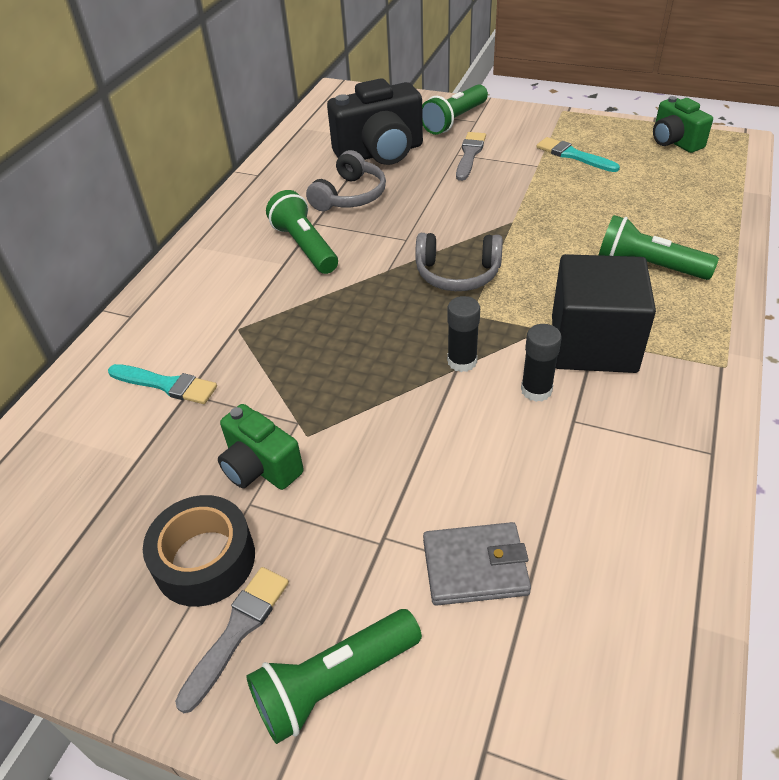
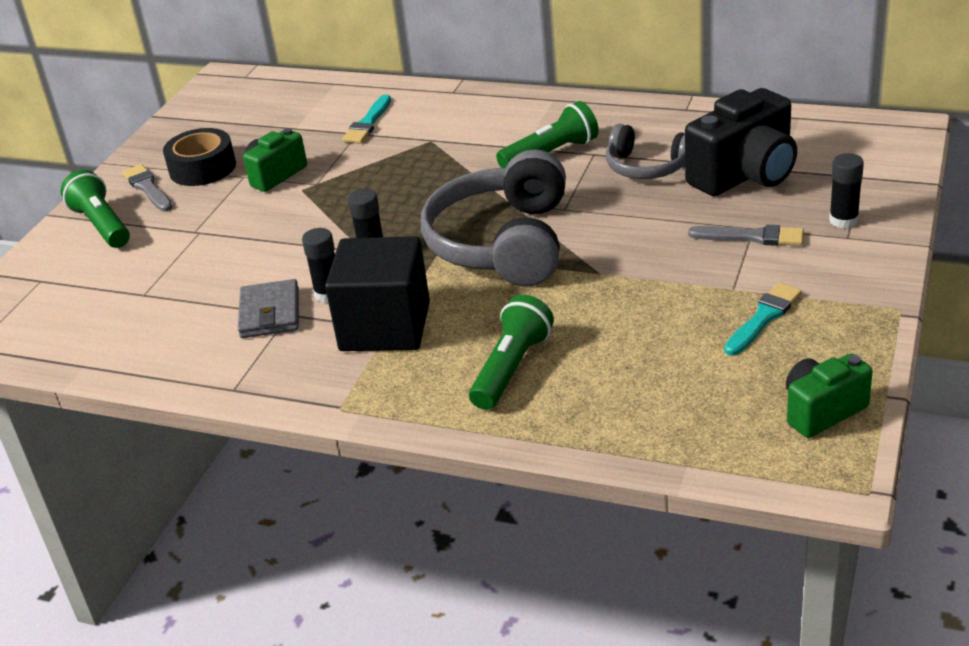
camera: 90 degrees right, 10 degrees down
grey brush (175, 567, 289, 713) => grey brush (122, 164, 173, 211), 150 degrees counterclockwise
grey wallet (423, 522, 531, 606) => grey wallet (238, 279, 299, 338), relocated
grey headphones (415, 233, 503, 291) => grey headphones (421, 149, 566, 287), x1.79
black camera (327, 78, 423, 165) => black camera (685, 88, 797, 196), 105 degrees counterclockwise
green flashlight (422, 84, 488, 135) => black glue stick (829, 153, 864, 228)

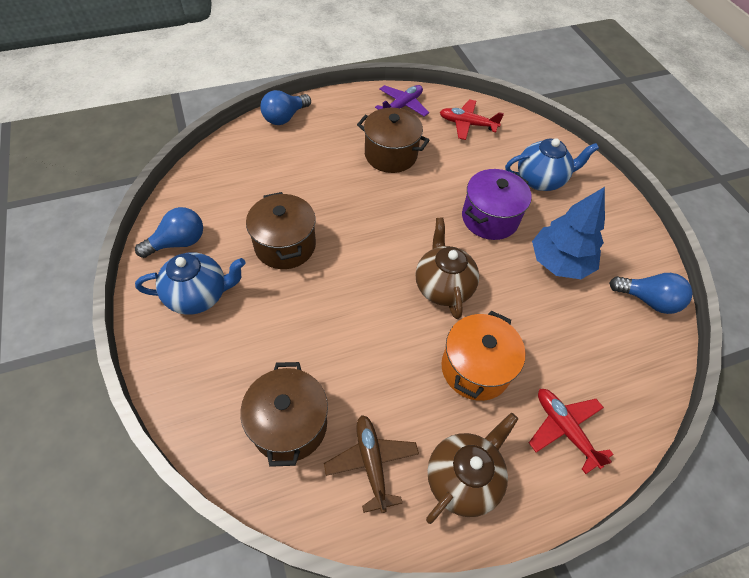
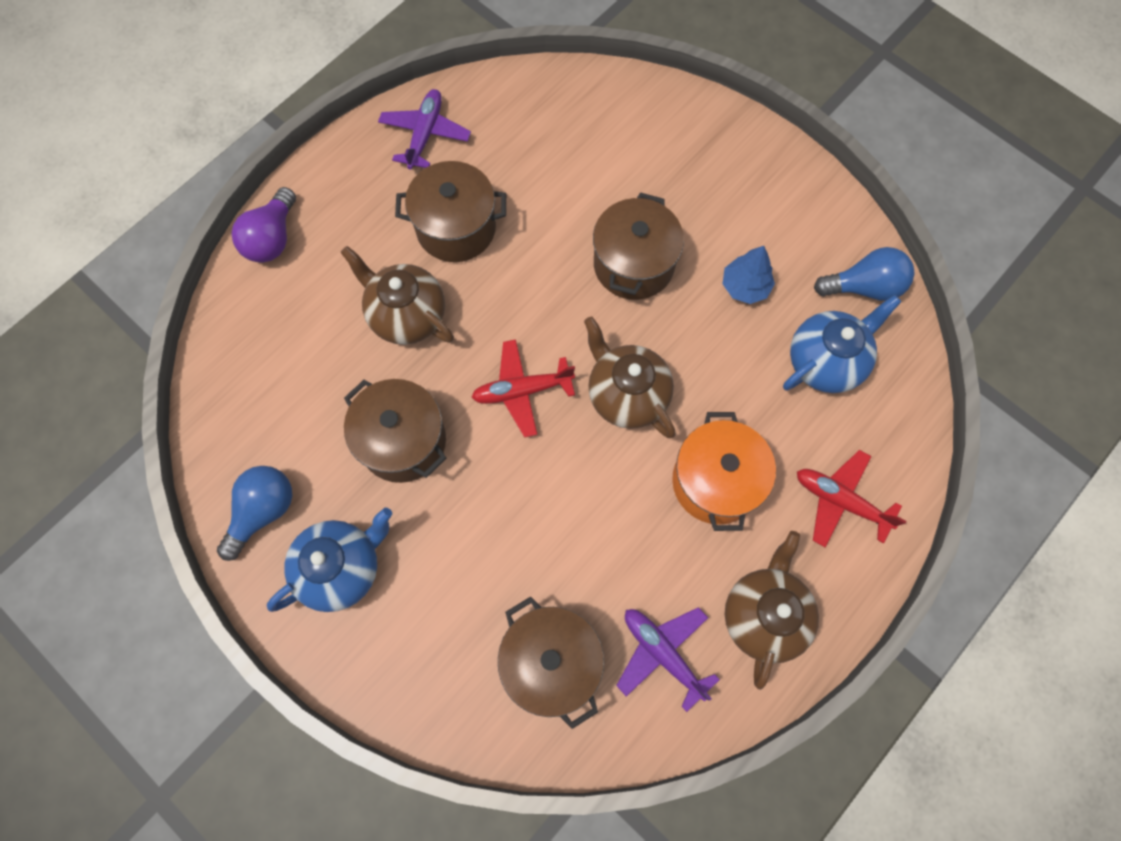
camera: 25 degrees left, 15 degrees up
blue light bulb (260, 90, 311, 125) => purple light bulb (231, 187, 296, 263)
nothing => brown teapot (341, 246, 454, 345)
red plane (440, 99, 504, 140) => red plane (472, 339, 575, 438), relocated
purple pot (462, 169, 532, 240) => brown pot (593, 192, 684, 300)
brown plane (324, 415, 419, 513) => purple plane (616, 607, 720, 712)
blue tree (532, 187, 605, 279) => blue tree (723, 246, 775, 304), x0.57
blue teapot (505, 138, 599, 191) => blue teapot (783, 295, 901, 393), relocated

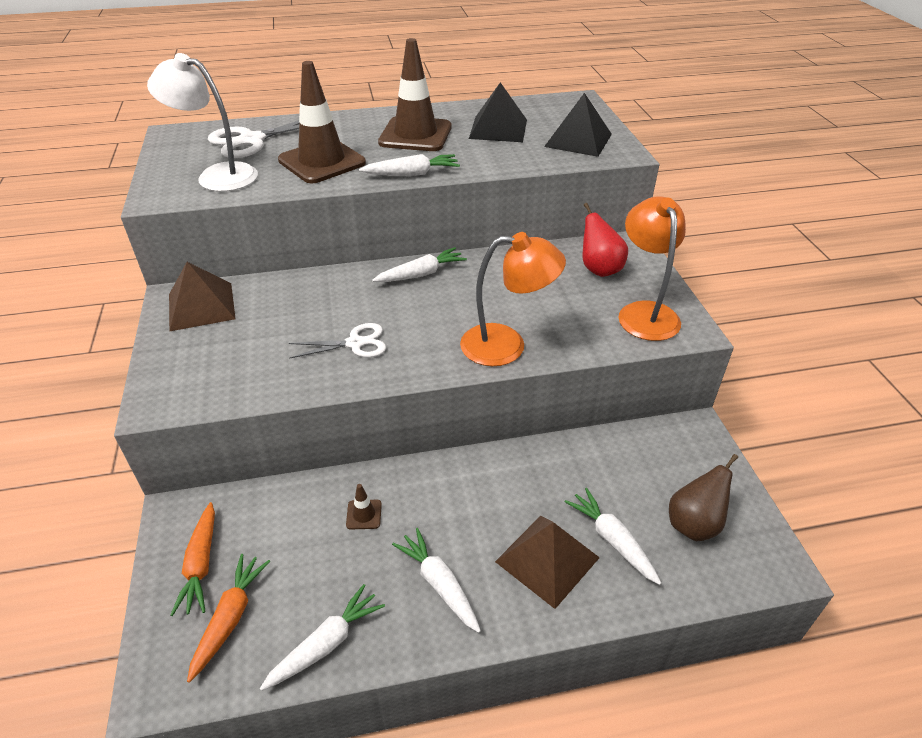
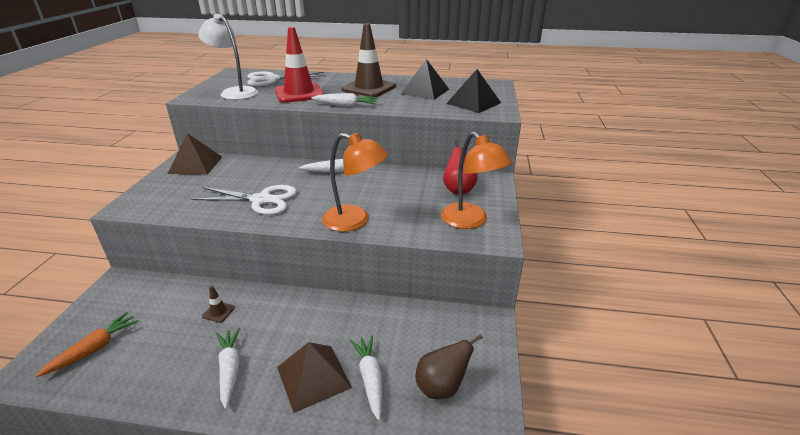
camera: 20 degrees right, 10 degrees down
white scissors (289, 323, 386, 359) => white scissors (191, 185, 297, 215), x1.55
brown traffic cone (278, 61, 366, 183) => red traffic cone (275, 27, 324, 103)
orange lamp (618, 196, 686, 341) => orange lamp (441, 132, 512, 229), 135 degrees clockwise
orange carrot (170, 502, 215, 616) => nothing
white carrot (260, 584, 385, 691) => nothing

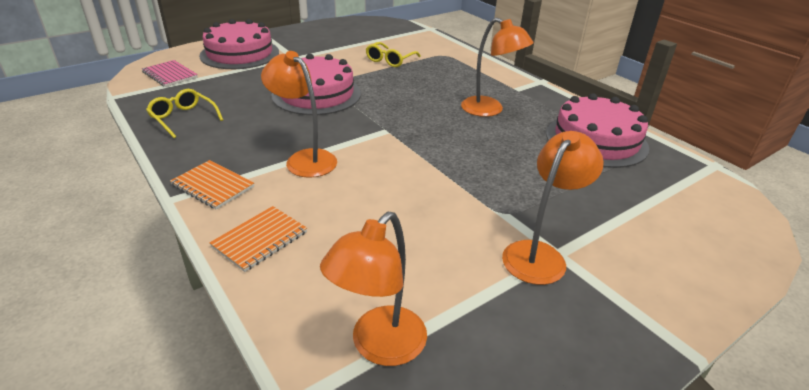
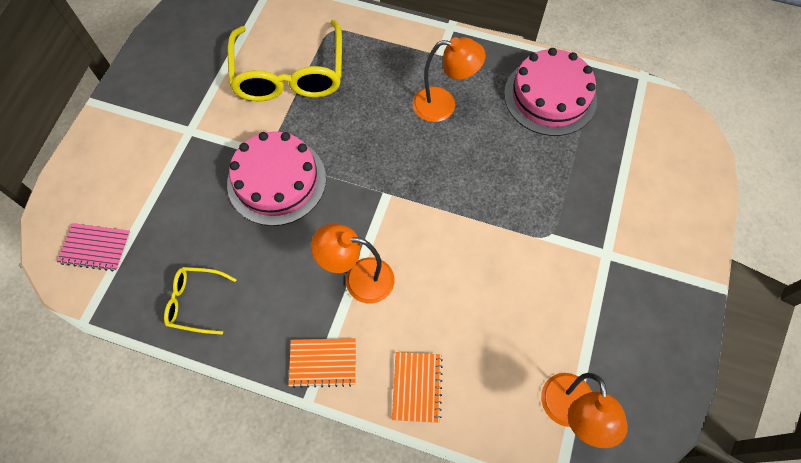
camera: 35 degrees left, 30 degrees up
yellow glasses (366, 42, 421, 67) => yellow glasses (228, 20, 342, 101), x2.06
pink cake (199, 19, 279, 69) => nothing
orange lamp (502, 131, 604, 285) => nothing

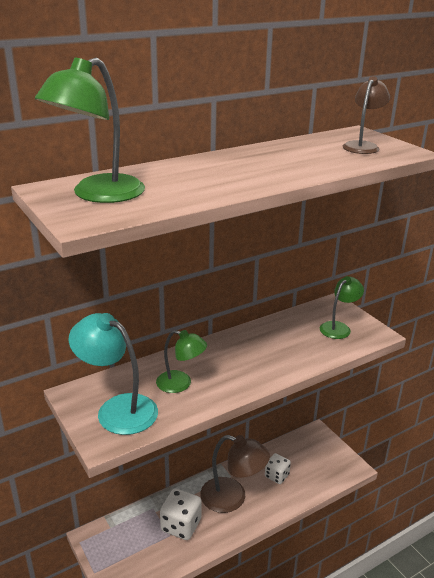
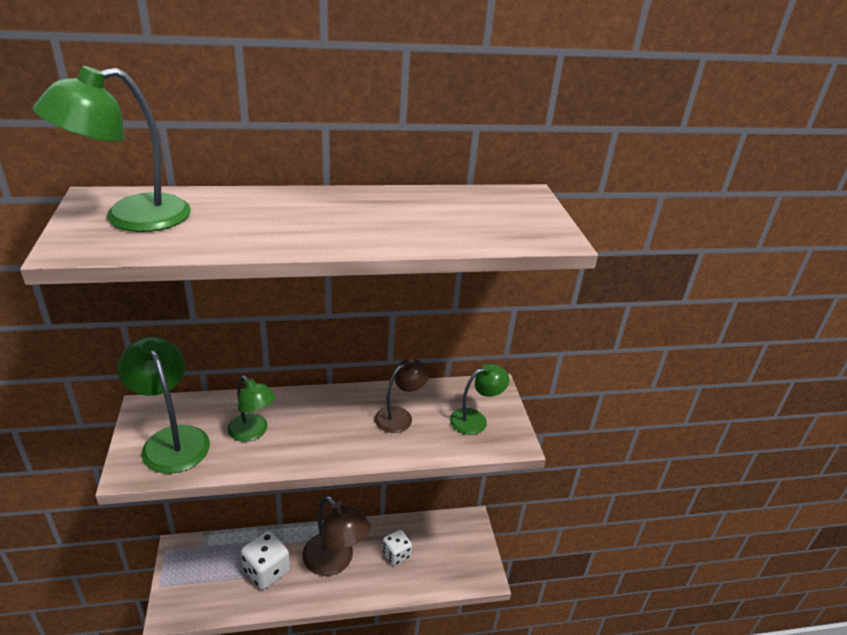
camera: 20 degrees right, 5 degrees up
turquoise lamp (69, 313, 158, 435) => green lamp (117, 337, 210, 474)
brown lamp (343, 76, 390, 154) => brown lamp (375, 358, 429, 433), relocated

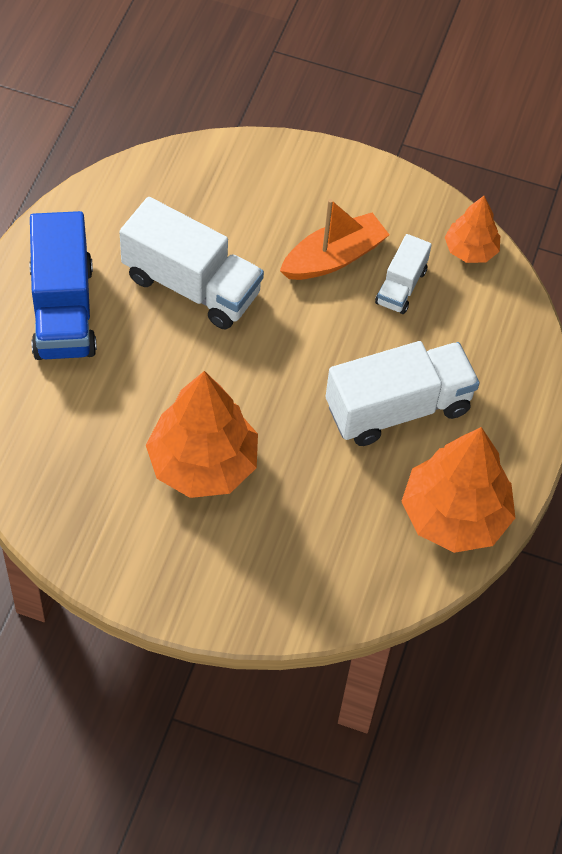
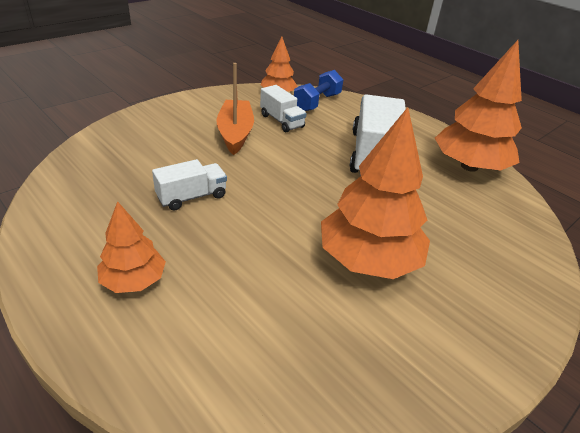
camera: 60 degrees left, 20 degrees down
blue truck (29, 211, 97, 360) => orange tree (97, 201, 166, 293)
white truck (119, 197, 264, 330) => white truck (152, 159, 227, 211), x0.54
nothing => blue dumbbell (294, 70, 344, 111)

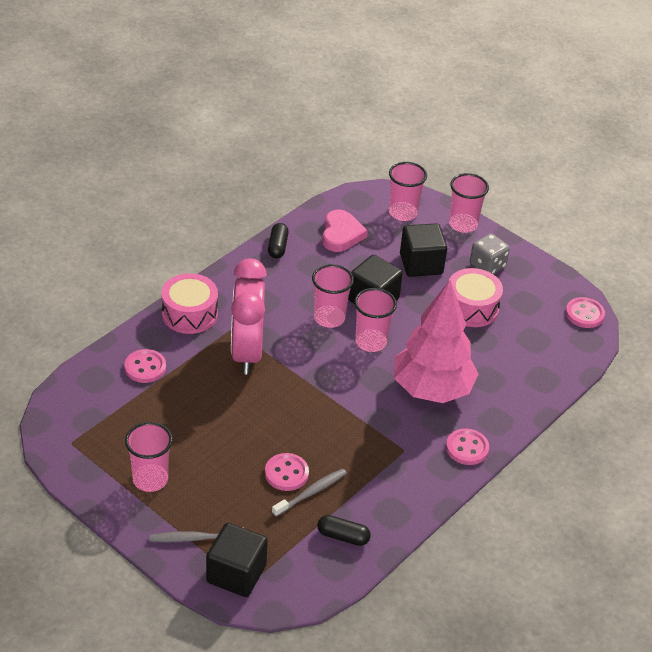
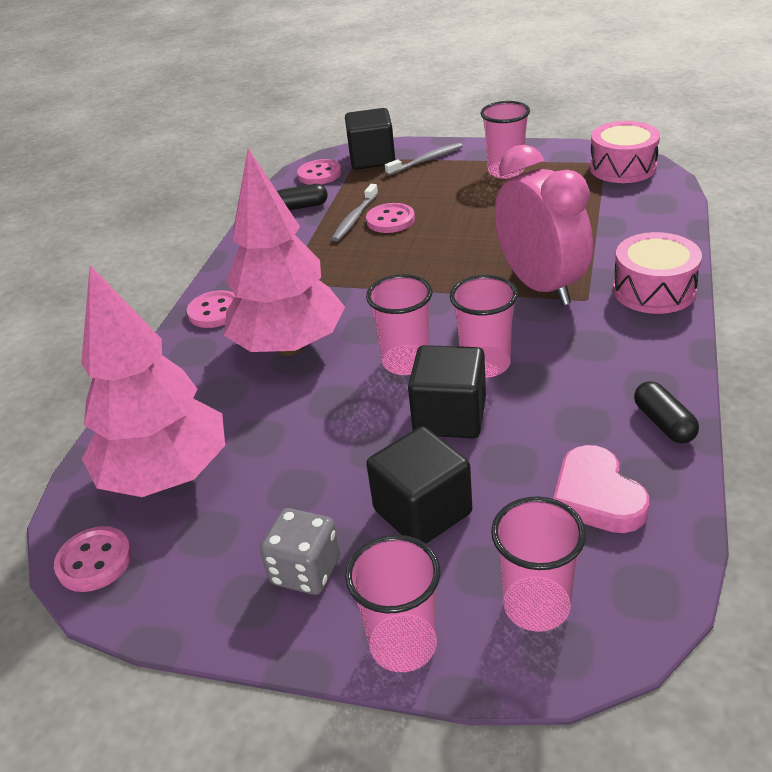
camera: 160 degrees right, 5 degrees down
nothing => pink tree (81, 265, 225, 497)
pink button (124, 349, 166, 383) => pink button (297, 159, 341, 185), relocated
pink drum (449, 268, 503, 327) => pink drum (590, 121, 660, 183), relocated

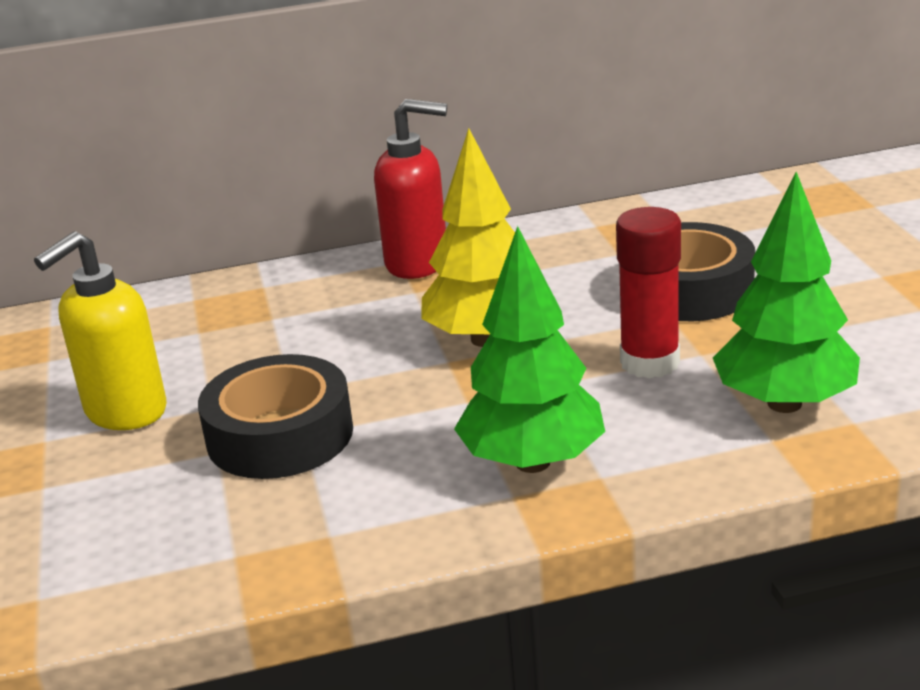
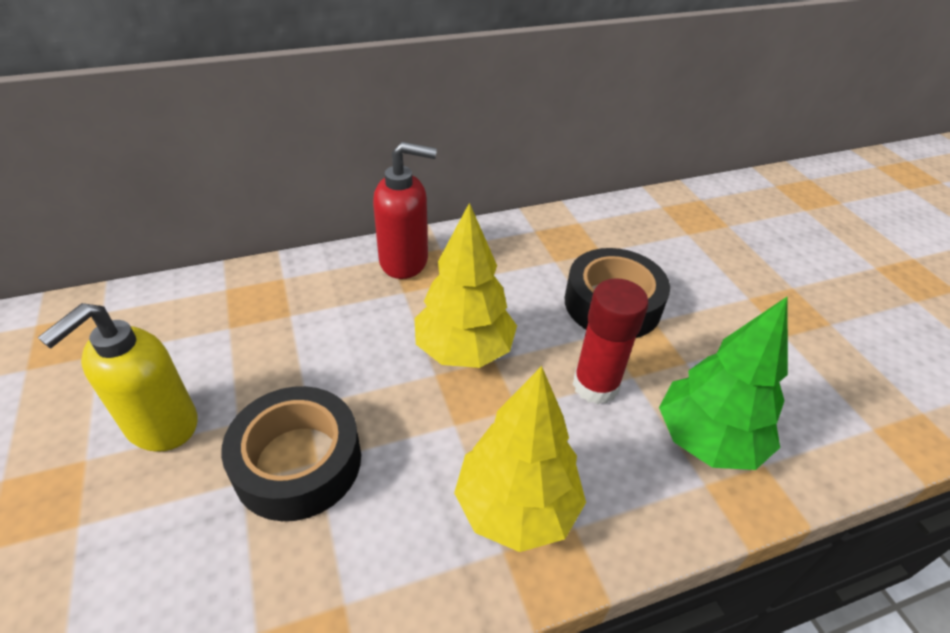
camera: 10 degrees left, 15 degrees up
green tree (454, 226, 605, 473) => yellow tree (454, 366, 586, 552)

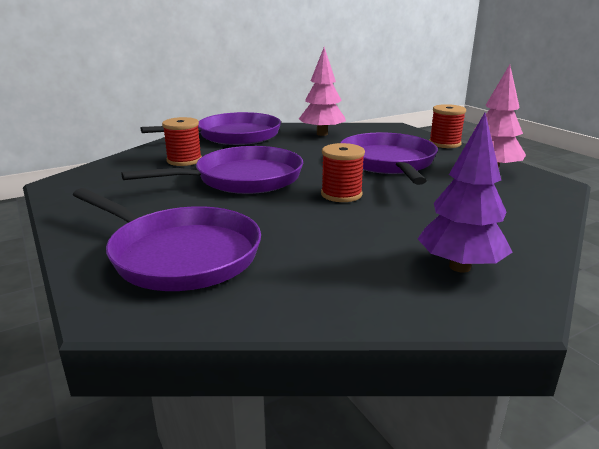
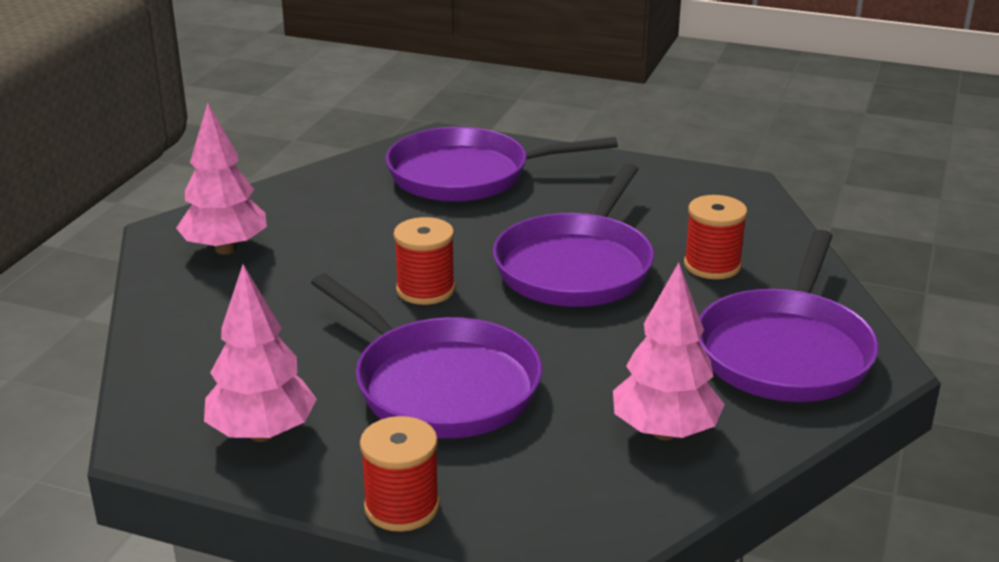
camera: 140 degrees right, 5 degrees up
purple tree (418, 113, 513, 273) => pink tree (176, 103, 267, 254)

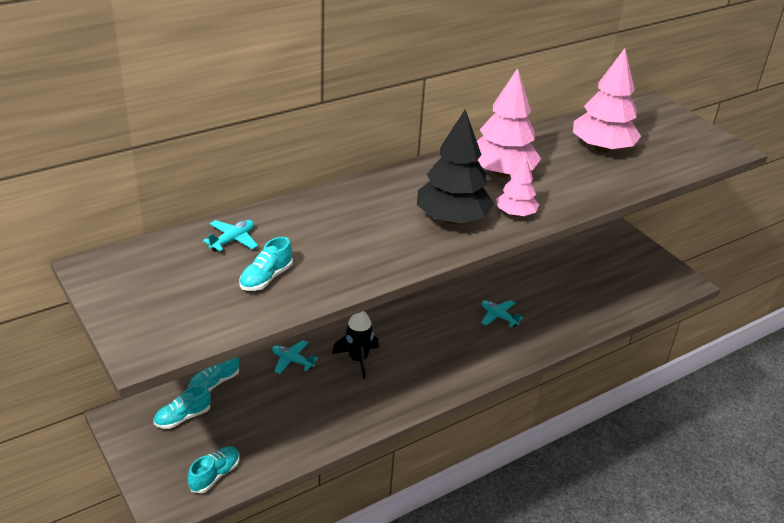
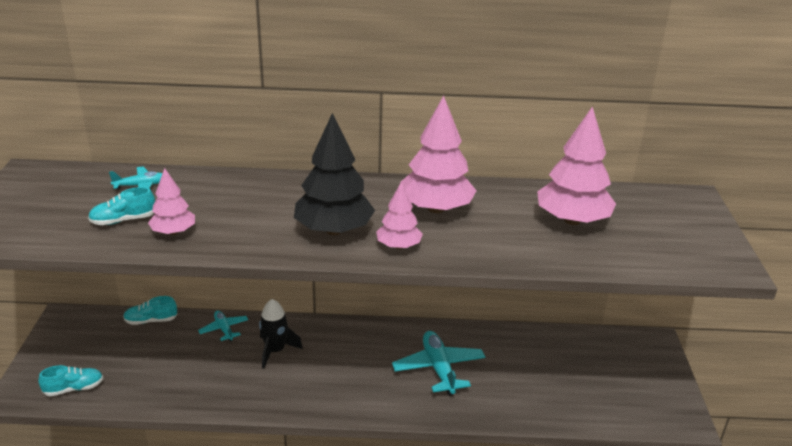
camera: 35 degrees right, 5 degrees down
nothing => pink tree (148, 168, 195, 235)
turquoise plane (481, 300, 523, 327) => turquoise plane (392, 331, 485, 396), x1.79
turquoise shoe (154, 385, 211, 429) => nothing

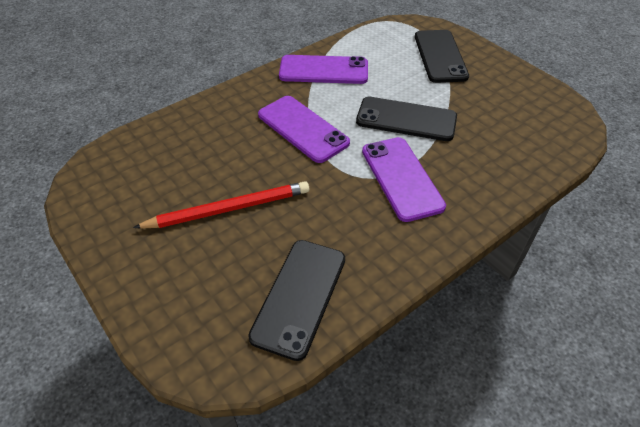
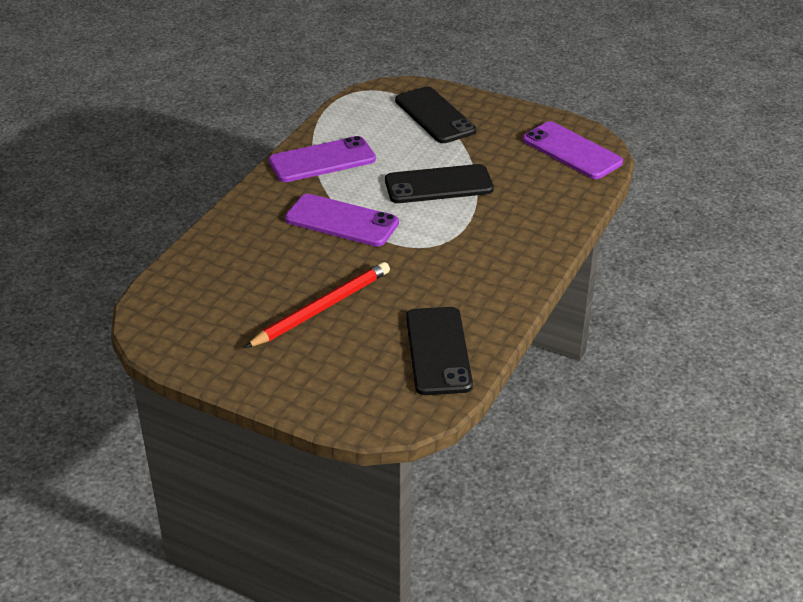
camera: 25 degrees left, 10 degrees down
purple phone (362, 137, 446, 222) => purple phone (523, 121, 623, 179), relocated

